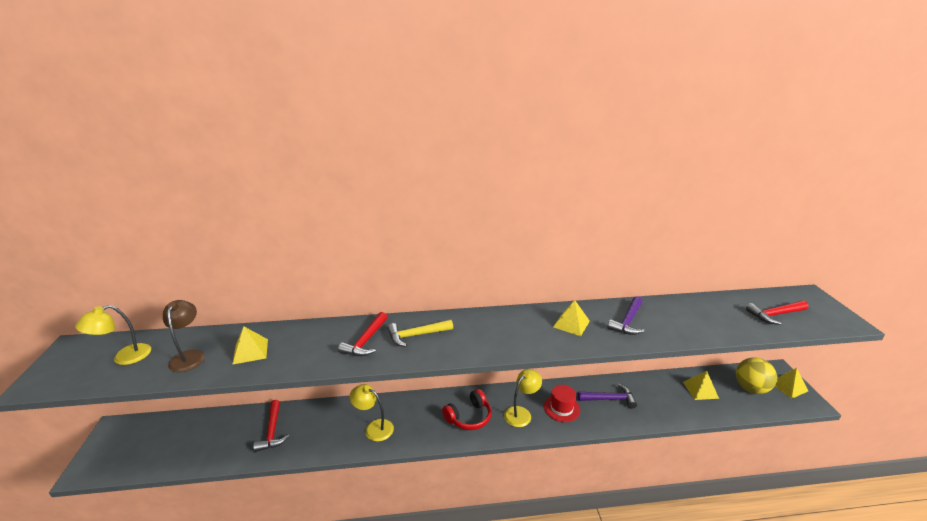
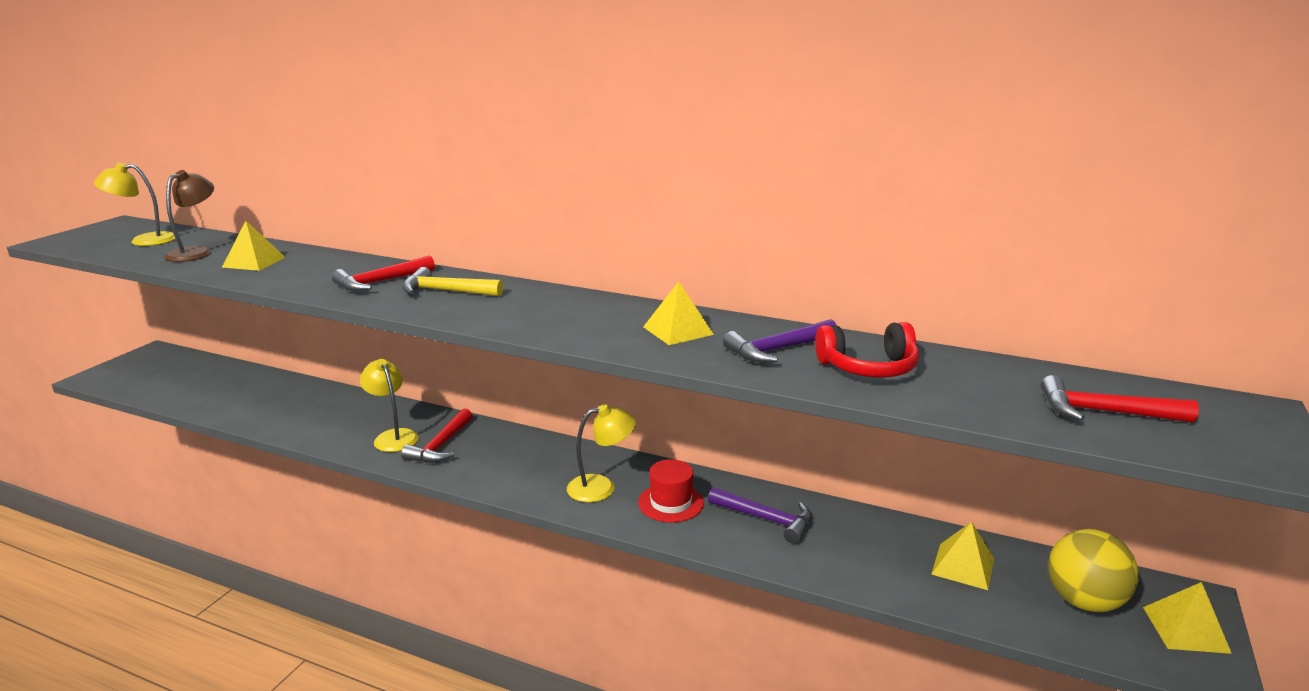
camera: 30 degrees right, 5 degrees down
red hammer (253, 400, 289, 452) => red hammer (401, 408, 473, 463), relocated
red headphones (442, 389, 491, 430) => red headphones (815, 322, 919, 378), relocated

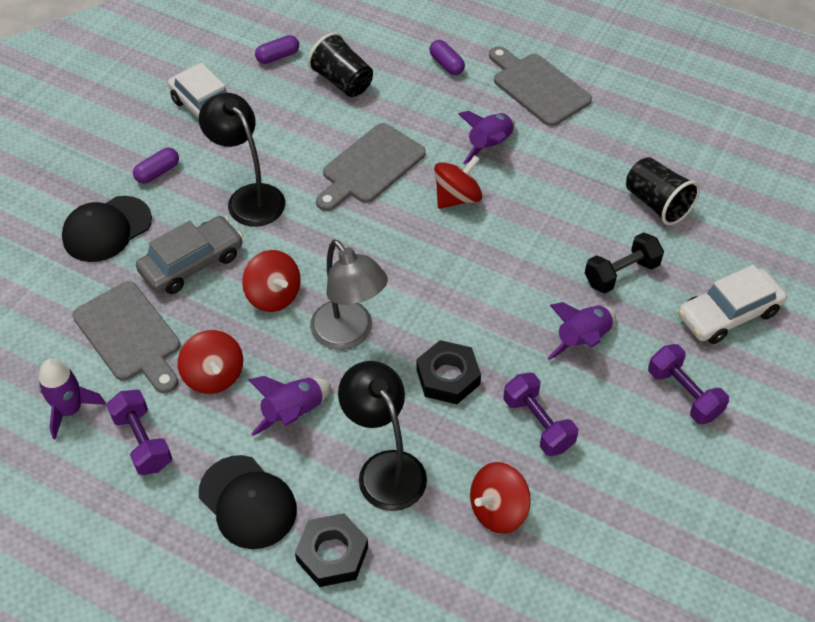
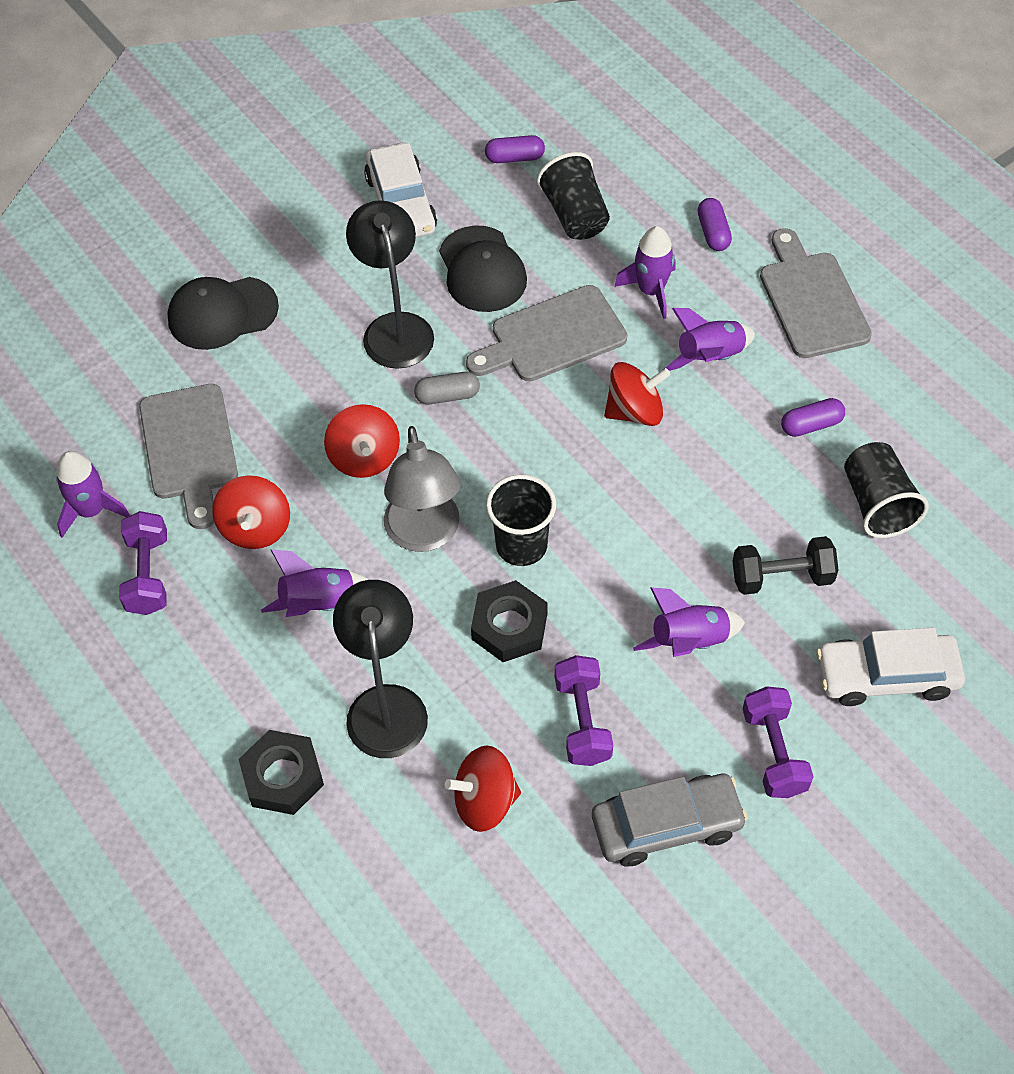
camera: 25 degrees right, 5 degrees up
nothing => grey capsule (414, 372, 480, 404)
black cap (199, 455, 297, 549) => black cap (439, 225, 527, 312), relocated
nothing => black cup (486, 475, 556, 566)
grey car (136, 216, 243, 294) => grey car (592, 774, 748, 866), relocated
nothing => purple rocket (614, 226, 676, 319)
purple capsule (133, 148, 179, 184) => purple capsule (781, 398, 845, 437), relocated

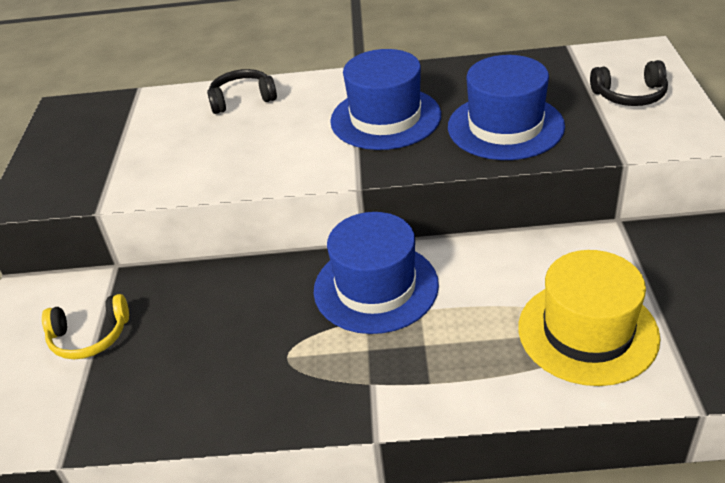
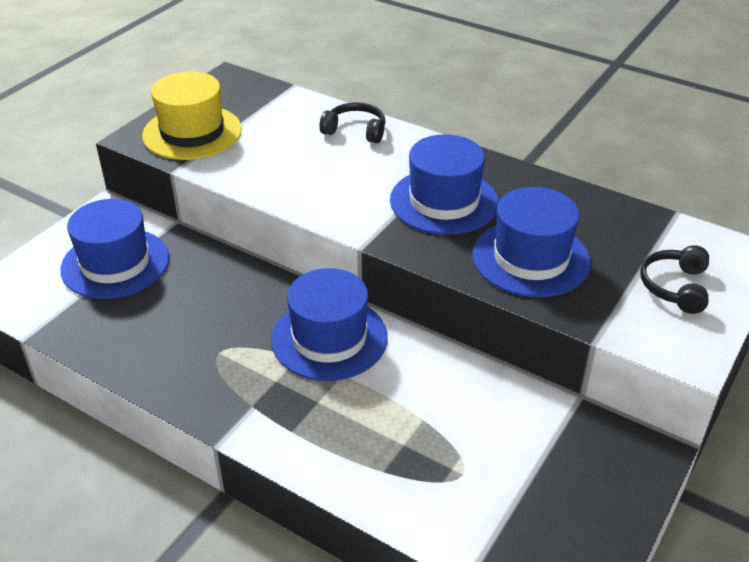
camera: 30 degrees right, 0 degrees up
yellow headphones (42, 294, 129, 359) => blue hat (60, 199, 169, 299)
yellow hat (518, 250, 660, 386) => yellow hat (142, 72, 242, 160), relocated
black headphones (590, 60, 668, 106) => black headphones (640, 245, 709, 314), 75 degrees clockwise

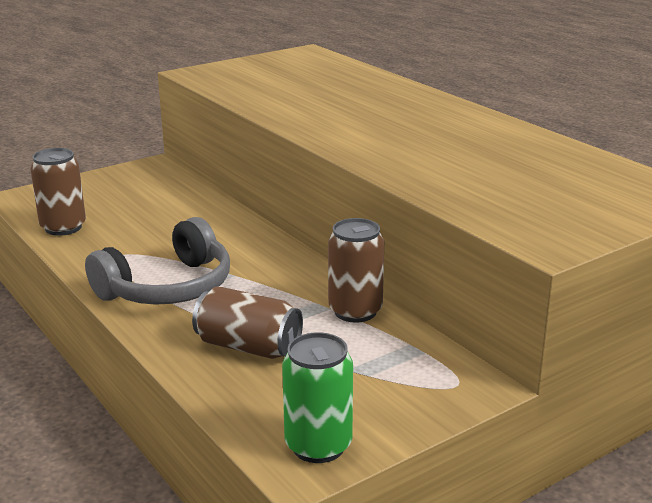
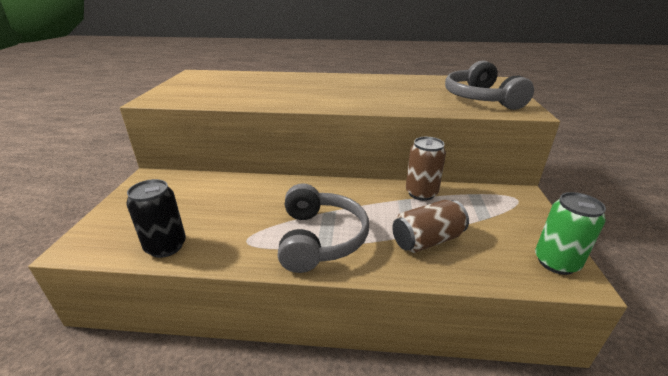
camera: 50 degrees left, 5 degrees up
brown can (30, 148, 86, 236) => black can (126, 179, 186, 258)
nothing => grey headphones (445, 60, 534, 110)

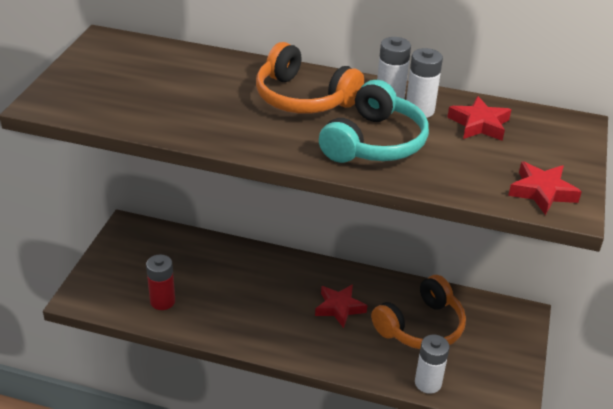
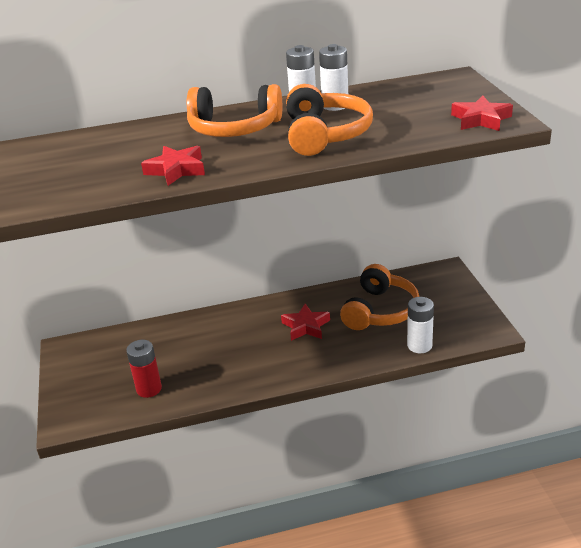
camera: 25 degrees left, 5 degrees down
red star (447, 96, 511, 141) => red star (141, 146, 205, 186), relocated
turquoise headphones (319, 80, 429, 163) => orange headphones (286, 84, 373, 156)

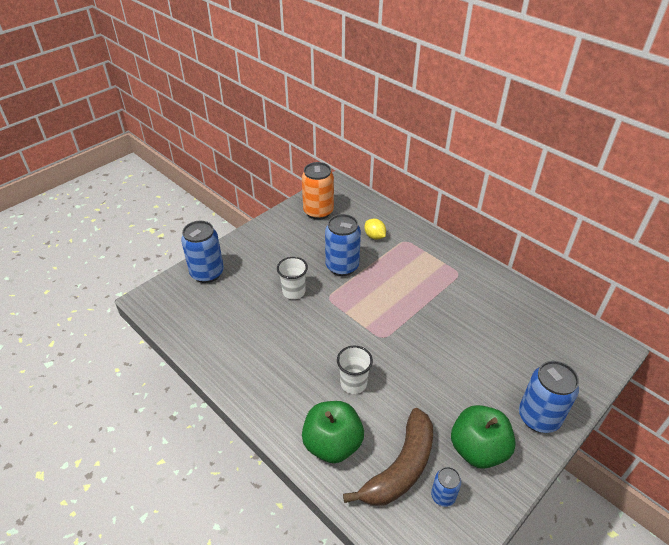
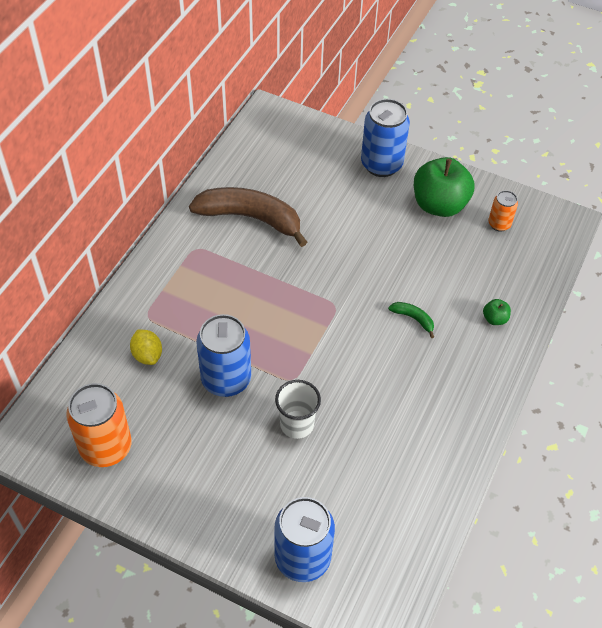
camera: 110 degrees left, 10 degrees up
yellow lemon (364, 219, 386, 240) => yellow lemon (130, 329, 162, 365), 60 degrees counterclockwise
brown banana (343, 408, 433, 506) => brown banana (189, 187, 307, 247), relocated
white cup (337, 346, 373, 394) => green banana (388, 302, 434, 338)
green apple (302, 401, 364, 463) => green apple (483, 299, 511, 325), x0.42
blue can (431, 467, 461, 507) => orange can (488, 190, 518, 232)

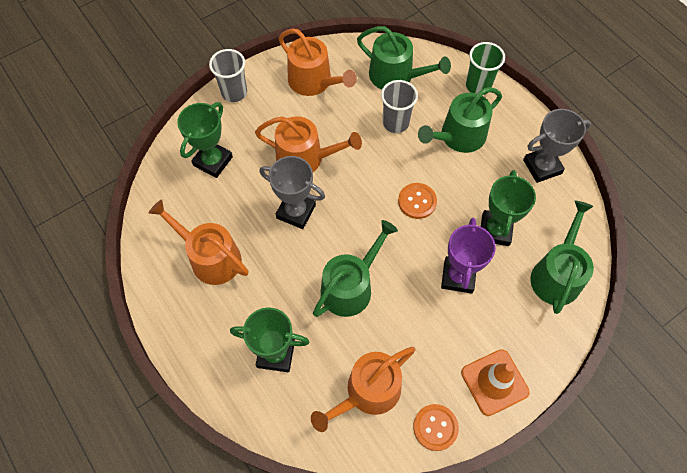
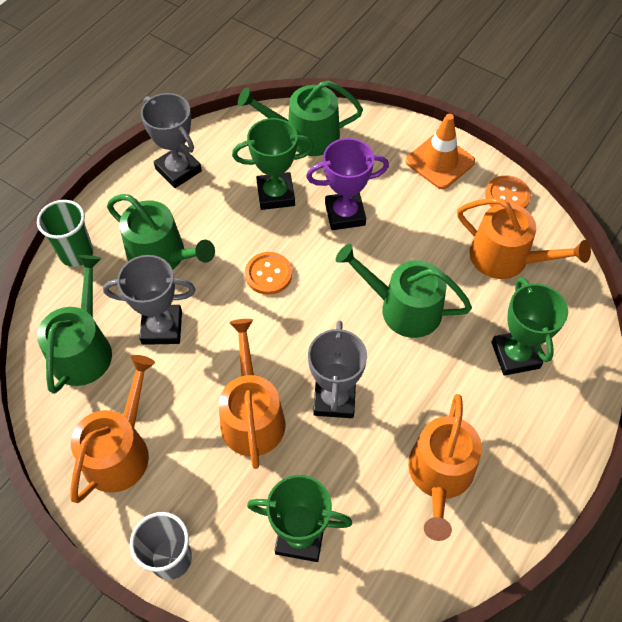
camera: 110 degrees left, 5 degrees down
grey cup (381, 80, 418, 133) => grey trophy (103, 255, 196, 345)

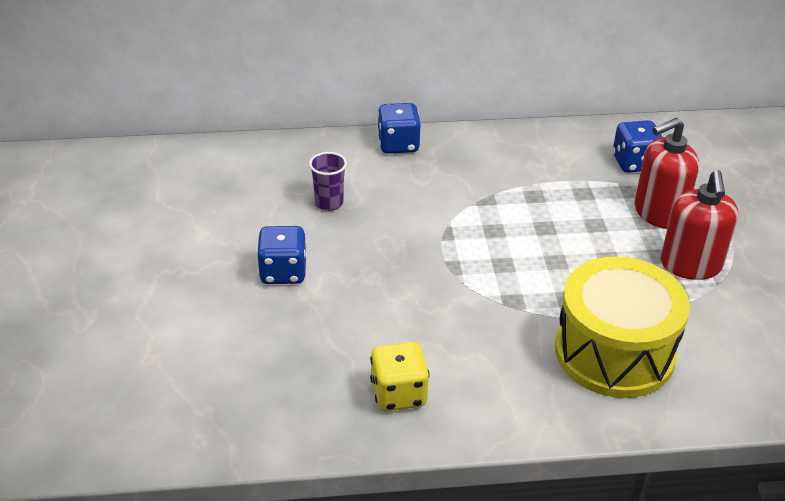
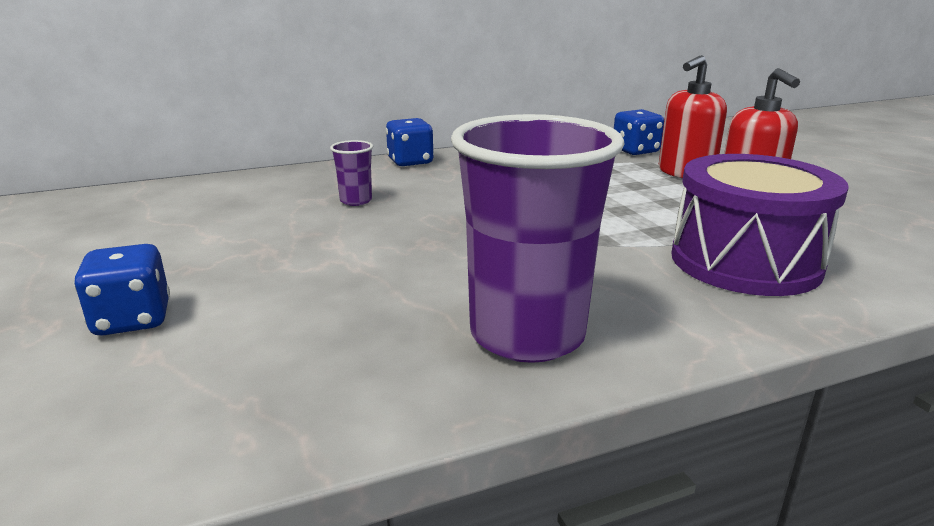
camera: 15 degrees left, 15 degrees down
blue dice (257, 226, 307, 284) => blue dice (74, 244, 170, 336), relocated
yellow dice (370, 342, 430, 411) => purple cup (451, 114, 625, 363)
yellow drum (555, 257, 690, 398) => purple drum (671, 154, 849, 296)

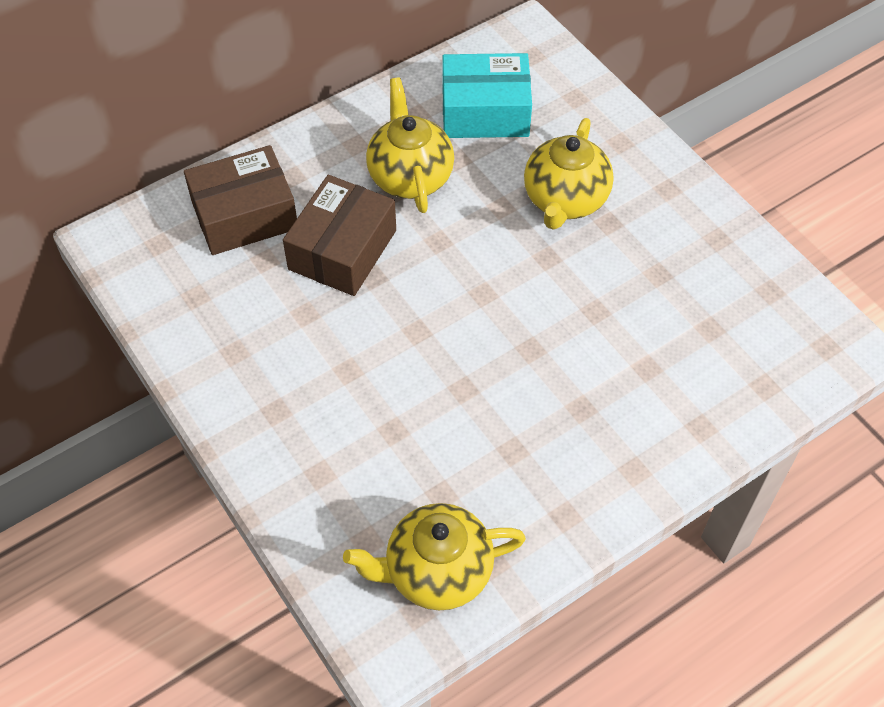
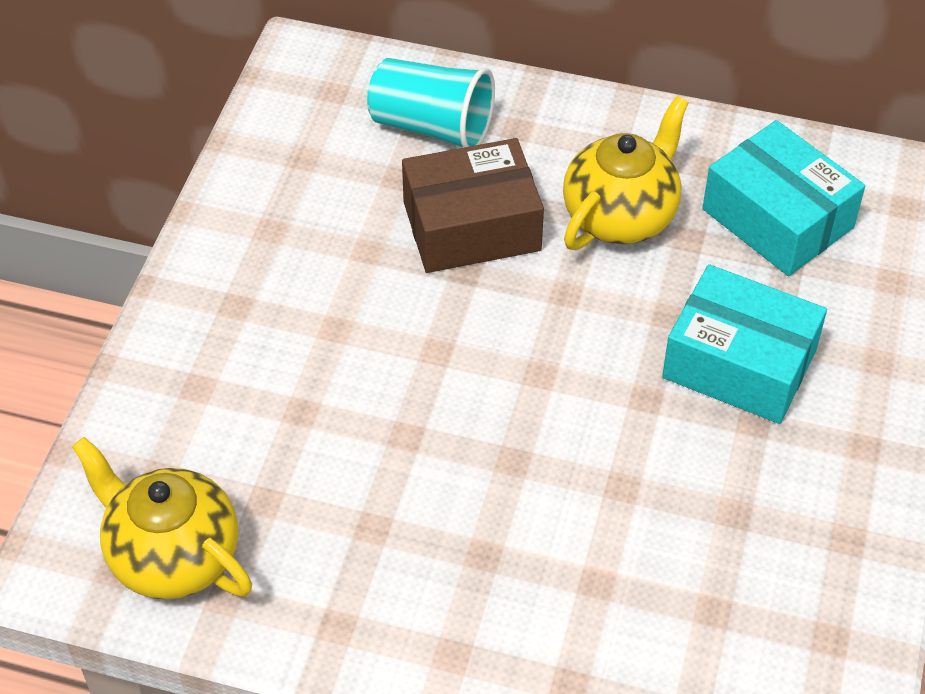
camera: 50 degrees right, 5 degrees down
brown box (184, 145, 297, 255) => turquoise cup (367, 58, 495, 148)
yellow teapot (524, 118, 614, 230) => turquoise box (662, 264, 827, 424)

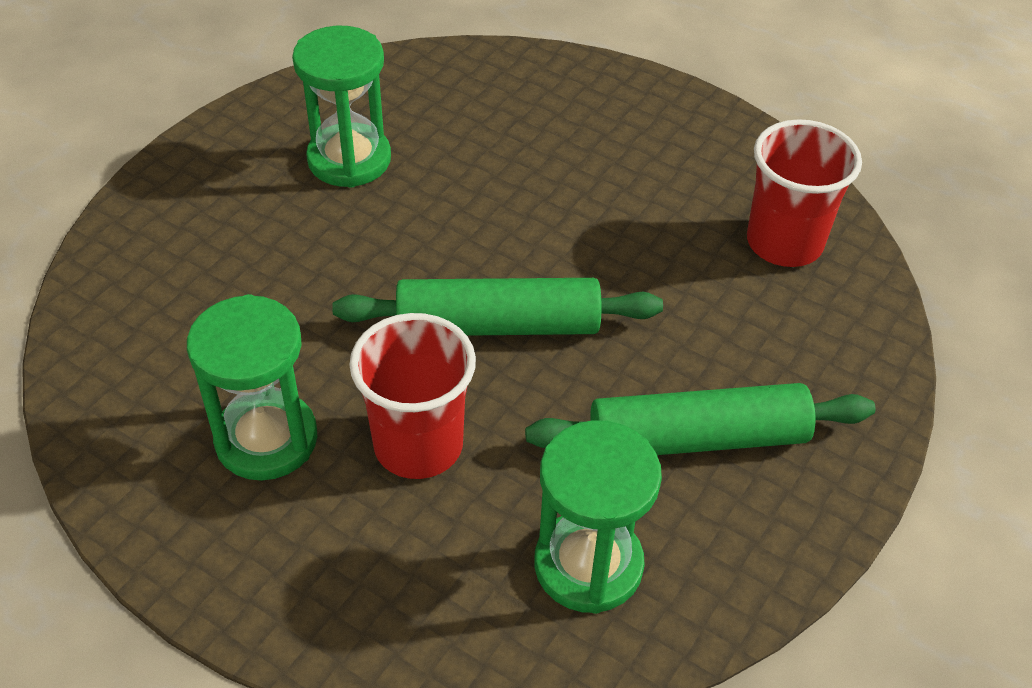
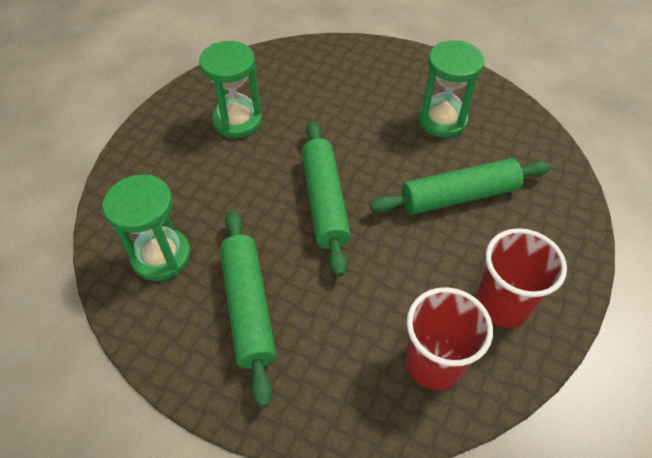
camera: 85 degrees right, 5 degrees up
nothing => green rolling pin (370, 158, 551, 214)
red cup (349, 313, 476, 479) => red cup (476, 228, 567, 328), relocated

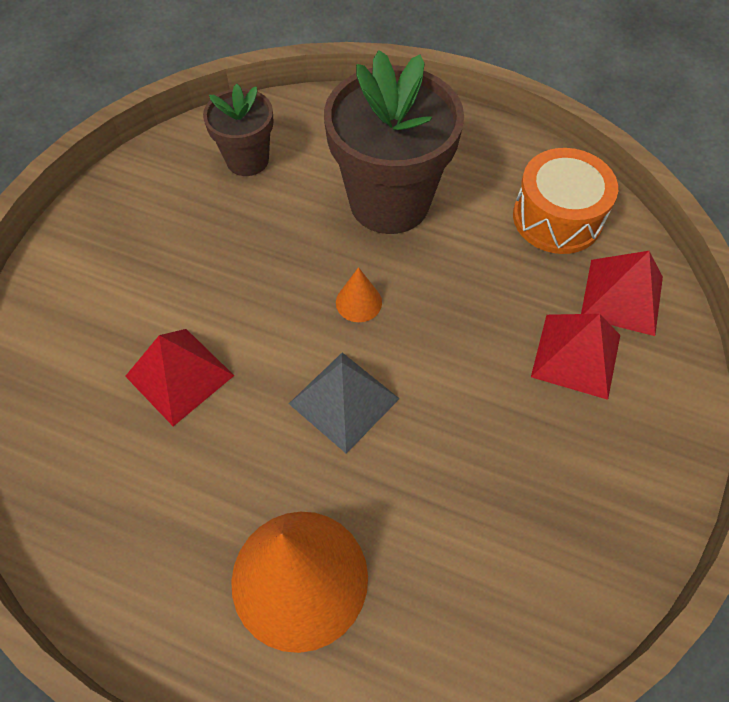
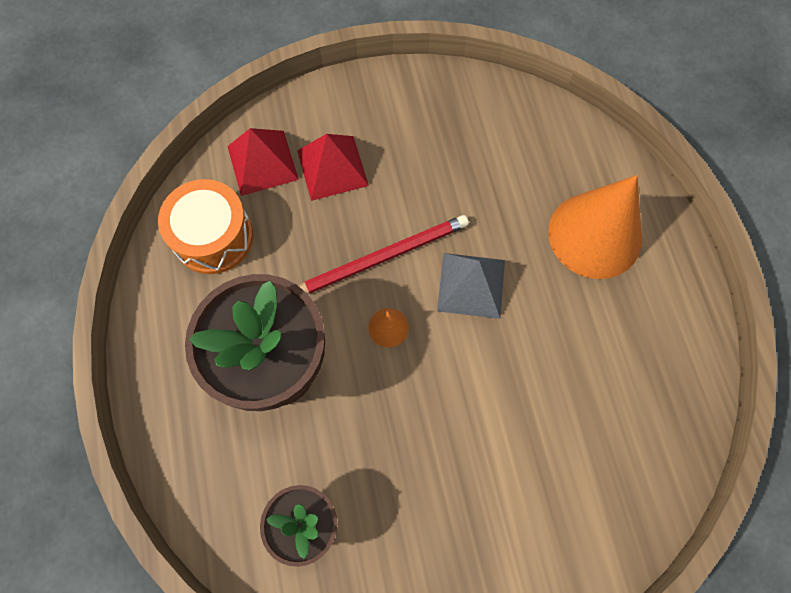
camera: 125 degrees left, 10 degrees up
nothing => red pencil (299, 215, 469, 294)
red pyramid (125, 329, 234, 426) => nothing

